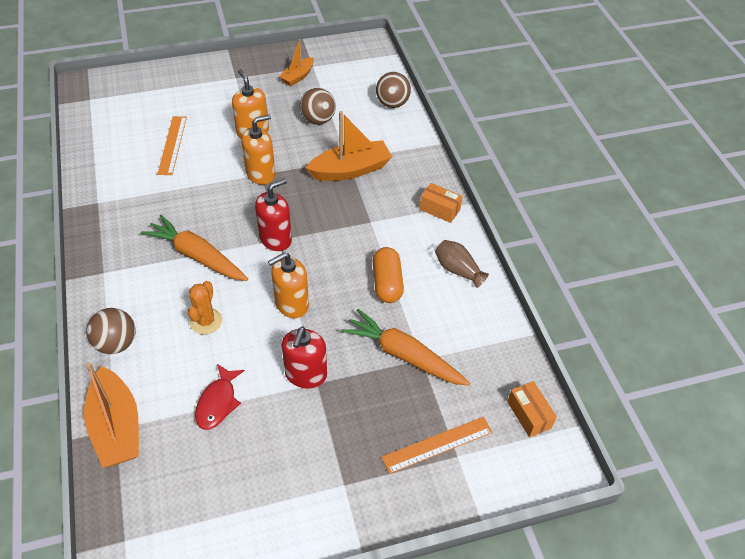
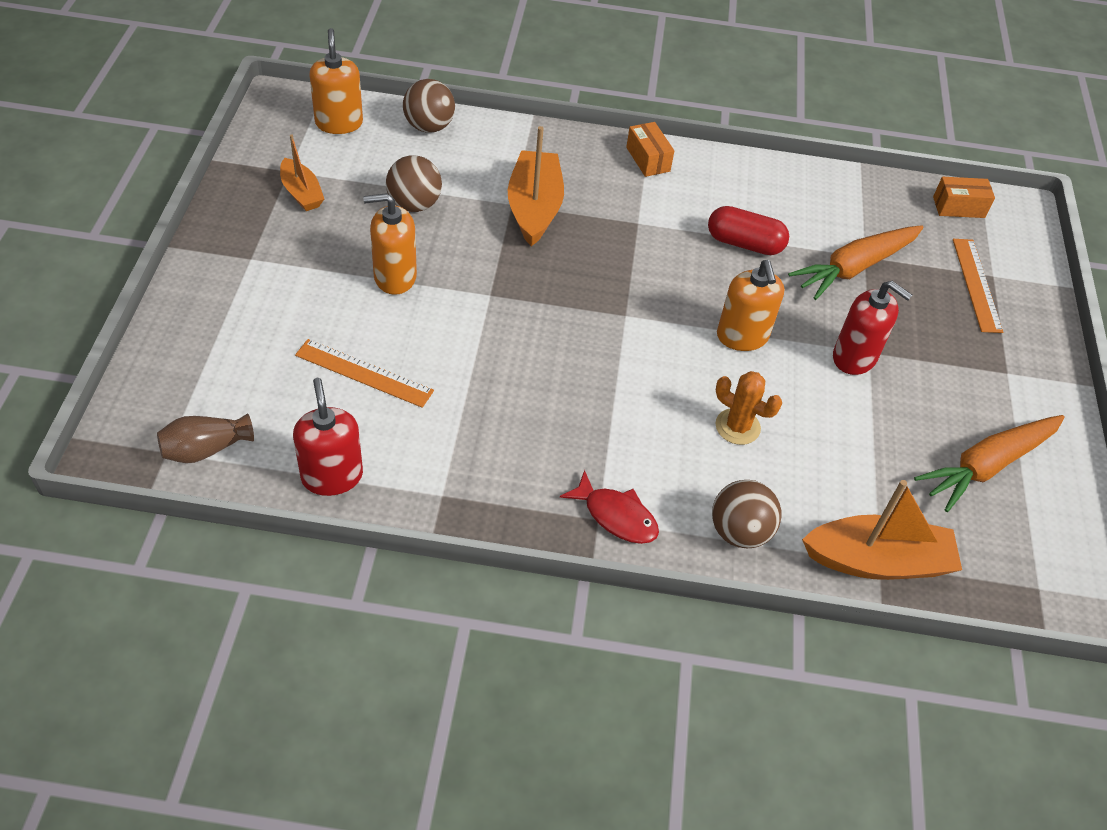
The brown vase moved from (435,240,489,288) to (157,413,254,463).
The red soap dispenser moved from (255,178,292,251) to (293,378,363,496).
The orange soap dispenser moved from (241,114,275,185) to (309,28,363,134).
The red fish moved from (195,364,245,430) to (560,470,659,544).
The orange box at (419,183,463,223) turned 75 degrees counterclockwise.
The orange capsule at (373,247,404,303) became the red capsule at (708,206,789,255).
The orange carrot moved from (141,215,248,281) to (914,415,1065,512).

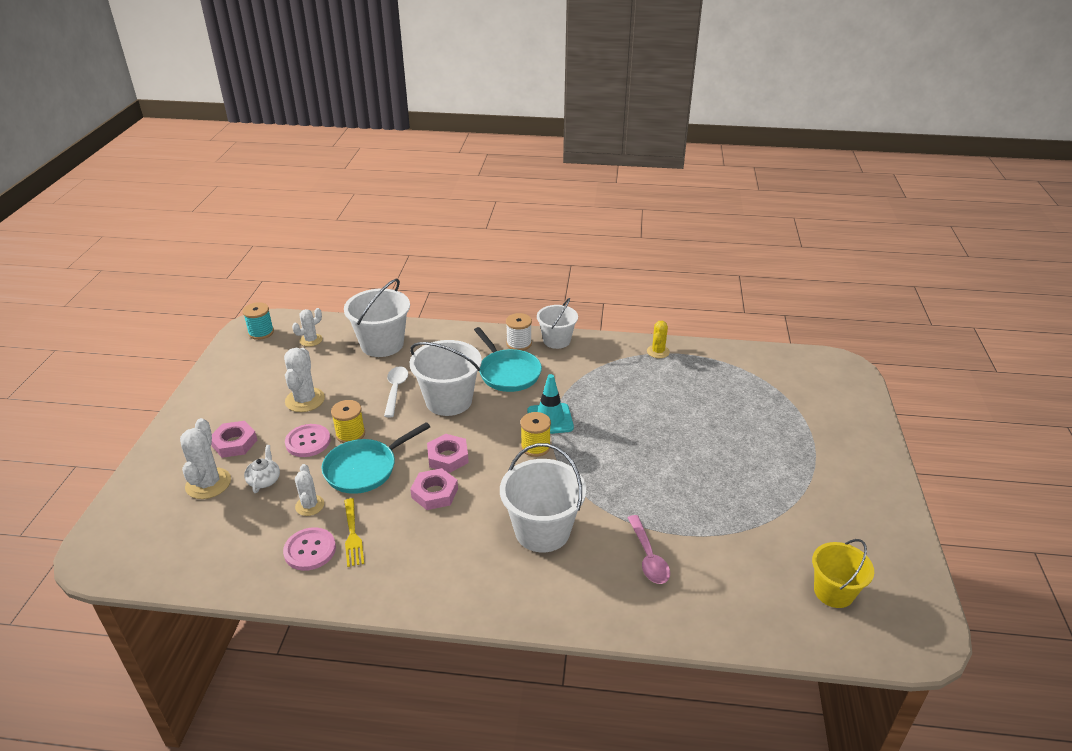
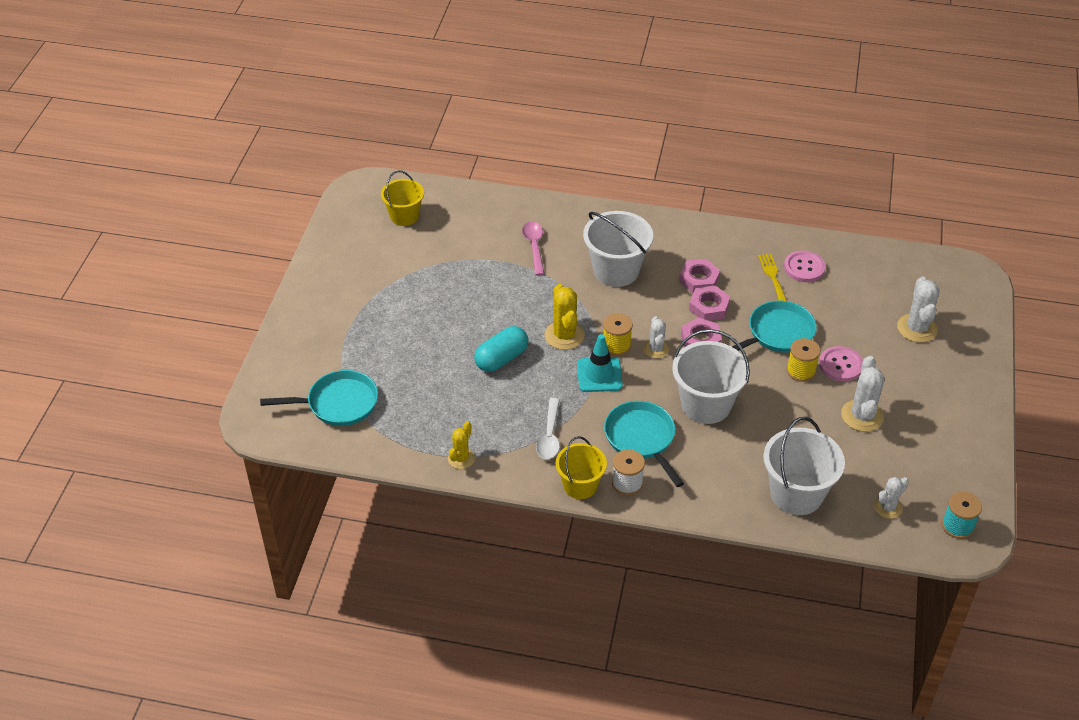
The turquoise pan at (260,370,378,426) appeared.
The turquoise capsule at (474,326,528,372) appeared.
The white spoon moved from (384,366,408,417) to (536,398,560,459).
The yellow cactus at (544,284,585,350) appeared.
The white bucket at (537,298,578,349) became the yellow bucket at (556,436,607,499).
The white cactus moved from (295,464,324,516) to (644,316,669,358).
The pink nut moved from (211,421,257,458) to (679,259,720,293).
The white teapot at (244,445,280,493) disappeared.

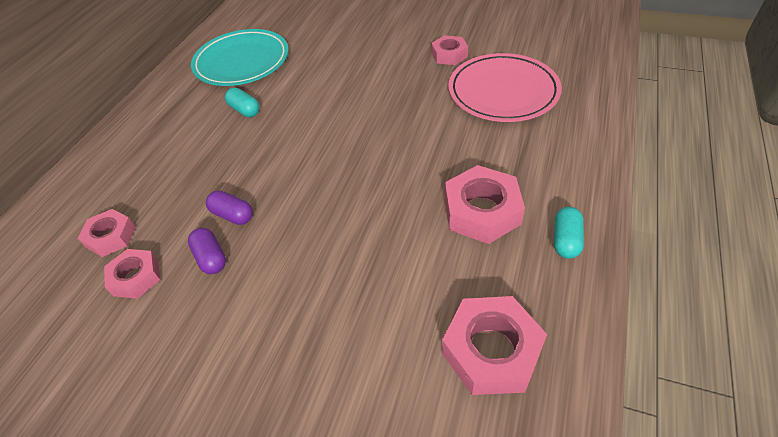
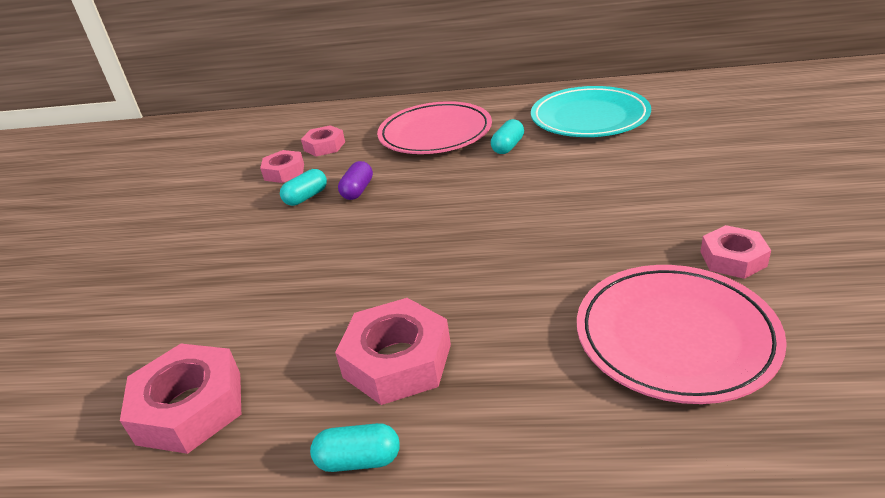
The purple capsule at (188,228,226,274) became the turquoise capsule at (280,169,327,206).
The pink plate at (377,101,492,154) appeared.

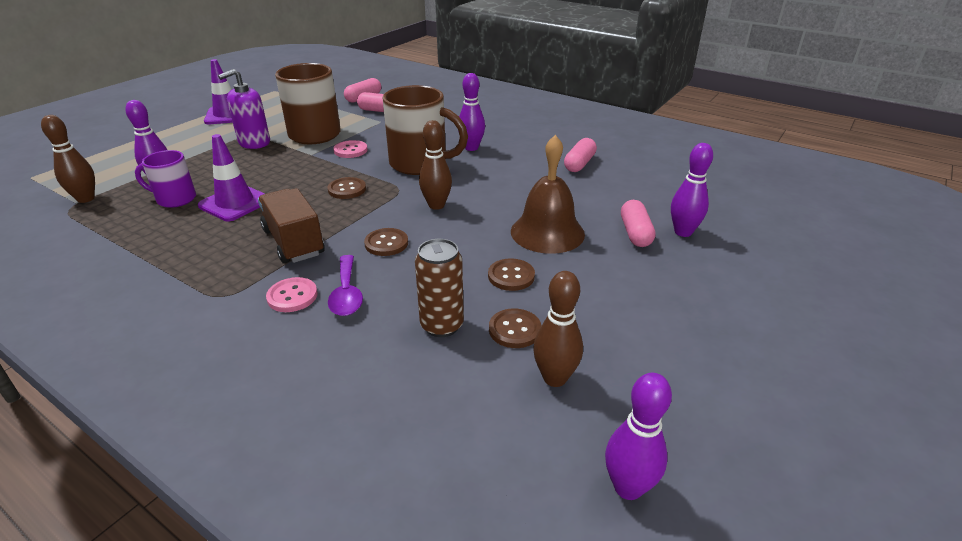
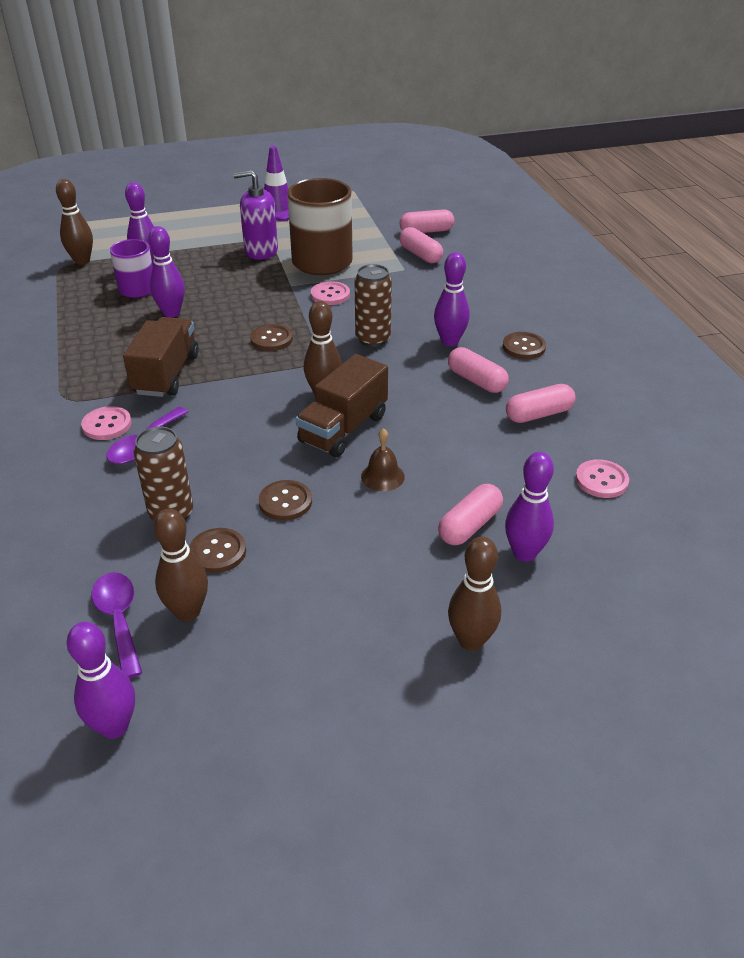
The purple spoon at (91,572,142,679) appeared.
The purple traffic cone at (198,134,265,221) was replaced by the purple bowling pin at (148,226,185,317).
The brown truck at (296,354,388,457) appeared.
The brown mug at (383,85,468,175) was replaced by the brown can at (355,264,392,347).
The brown bell at (511,135,585,254) changed to 0.48 times the size.
The pink capsule at (448,347,509,393) appeared.
The brown bowling pin at (448,537,501,651) appeared.
The brown button moved from (364,228,408,256) to (503,332,546,359).
The pink button at (576,459,629,498) appeared.

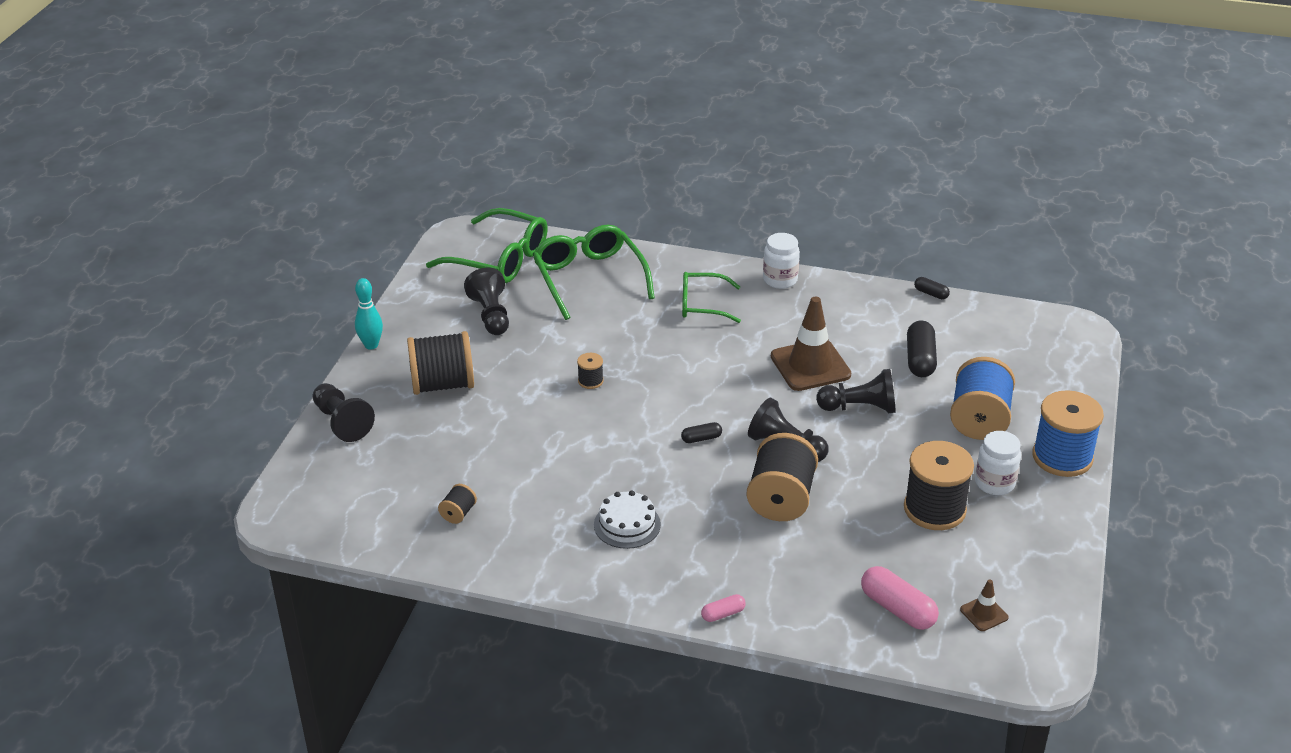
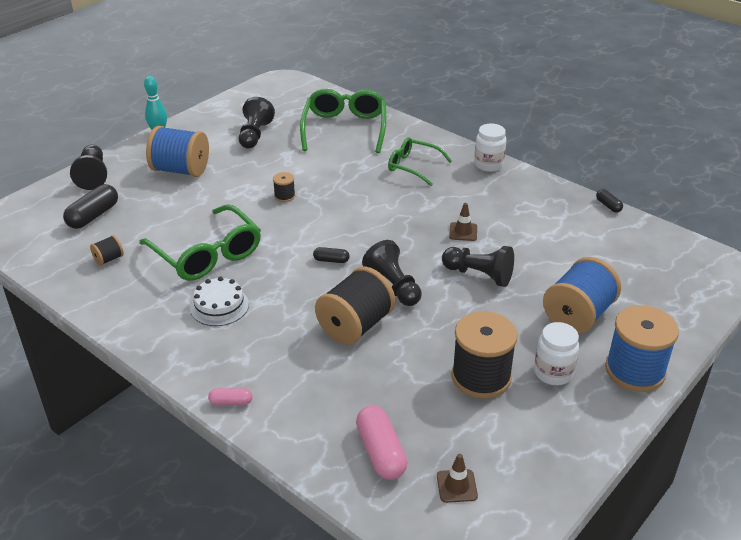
The black capsule moved from (907,320,937,377) to (63,184,118,229).
The green glasses moved from (426,208,548,283) to (139,204,261,281).
The black spool at (407,331,474,395) became the blue spool at (146,126,209,177).
The brown traffic cone at (771,297,851,391) changed to 0.47 times the size.

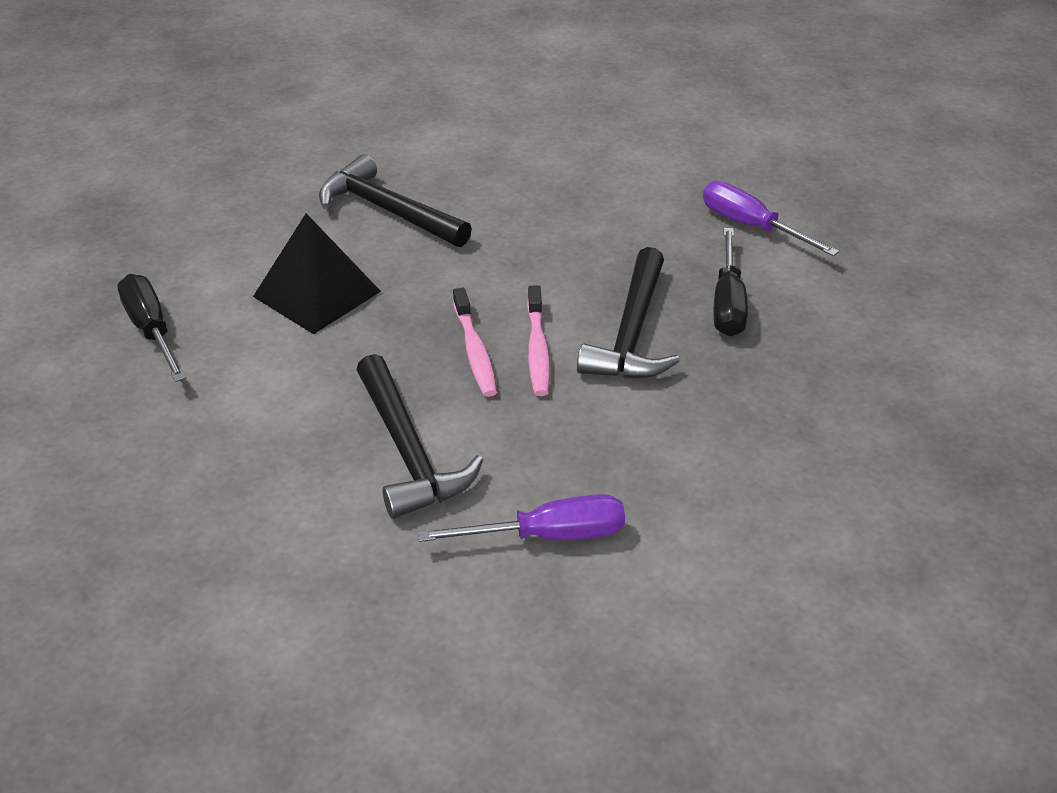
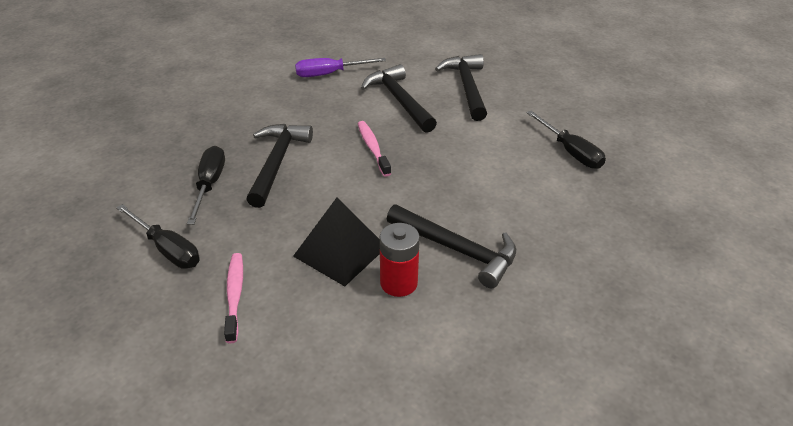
The purple screwdriver at (703,181,839,256) became the black screwdriver at (116,204,200,269).
The pink toothbrush moved from (527,285,550,396) to (224,253,243,343).
The black pyramid moved from (253,213,381,334) to (293,198,380,286).
The red battery at (380,223,420,297) appeared.
The black hammer at (435,54,487,121) appeared.

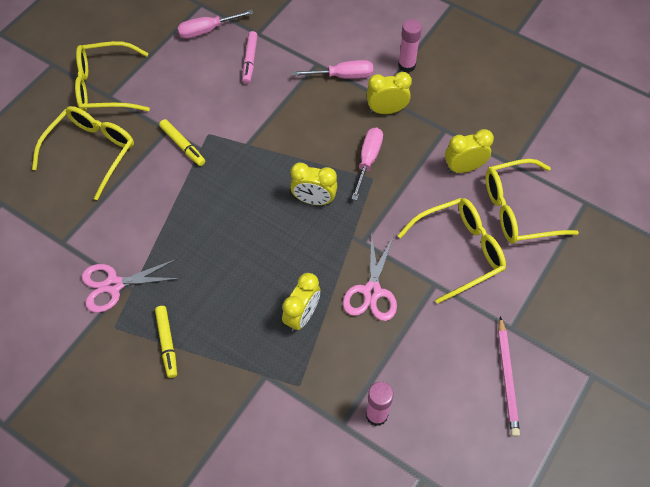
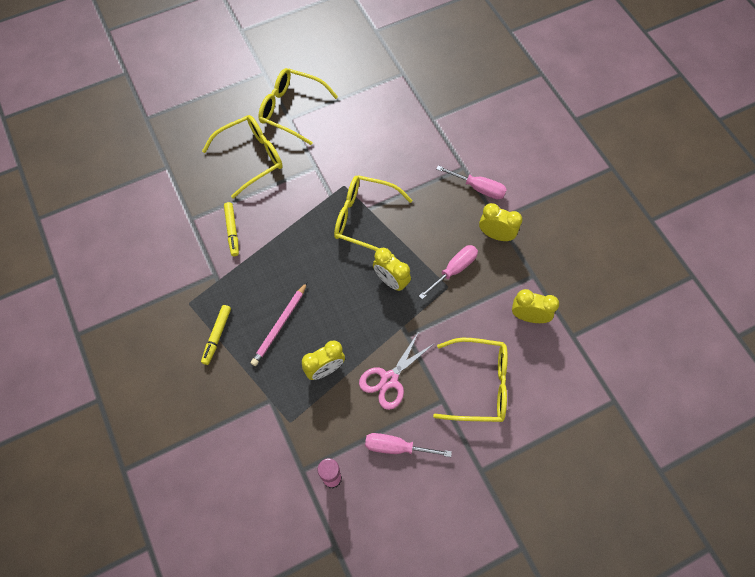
The yellow marker moved from (159,119,205,166) to (224,202,239,256).
The pink pencil moved from (498,316,520,437) to (251,282,307,366).
The yellow glasses moved from (485,159,579,244) to (334,175,413,256).
The pink screwdriver moved from (177,10,254,39) to (365,433,452,457).
The pink scissors at (82,259,181,313) disappeared.
The pink marker at (242,31,258,84) disappeared.
The pink glue stick at (398,19,422,73) disappeared.

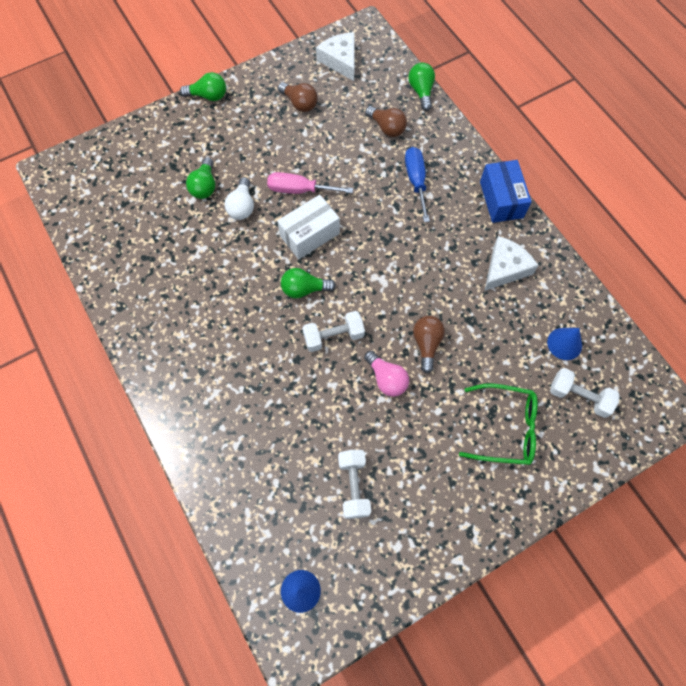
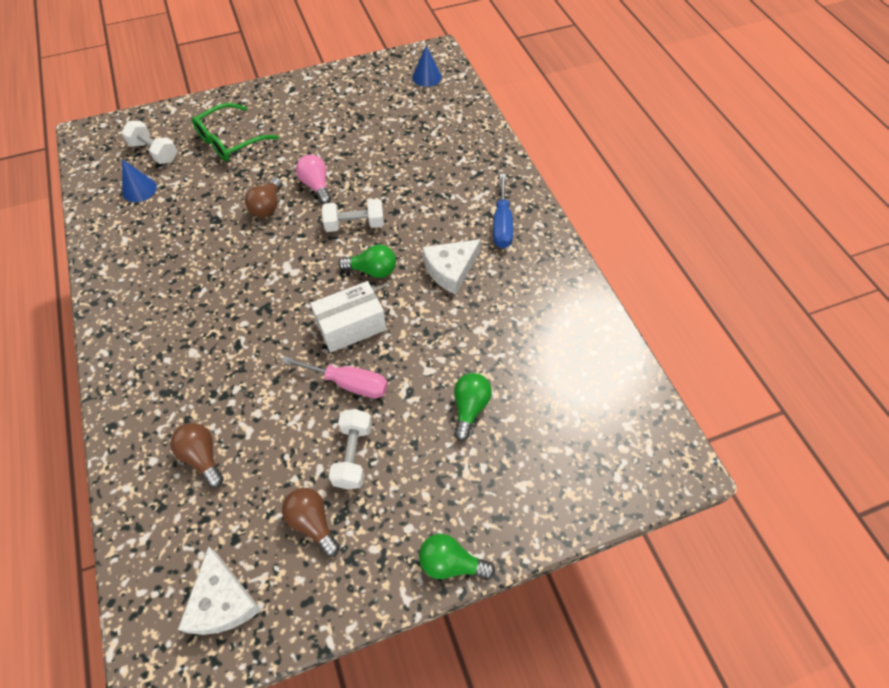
The green glasses at (459,383,538,465) turned 60 degrees counterclockwise.
The white dumbbell moved from (338,450,371,519) to (329,409,372,490).
The white cheese moved from (484,236,538,291) to (423,239,481,295).
The blue screwdriver moved from (405,147,430,222) to (493,174,513,248).
The white light bulb at (224,177,254,220) disappeared.
The green light bulb at (408,62,435,111) disappeared.
The blue box at (480,160,532,223) disappeared.

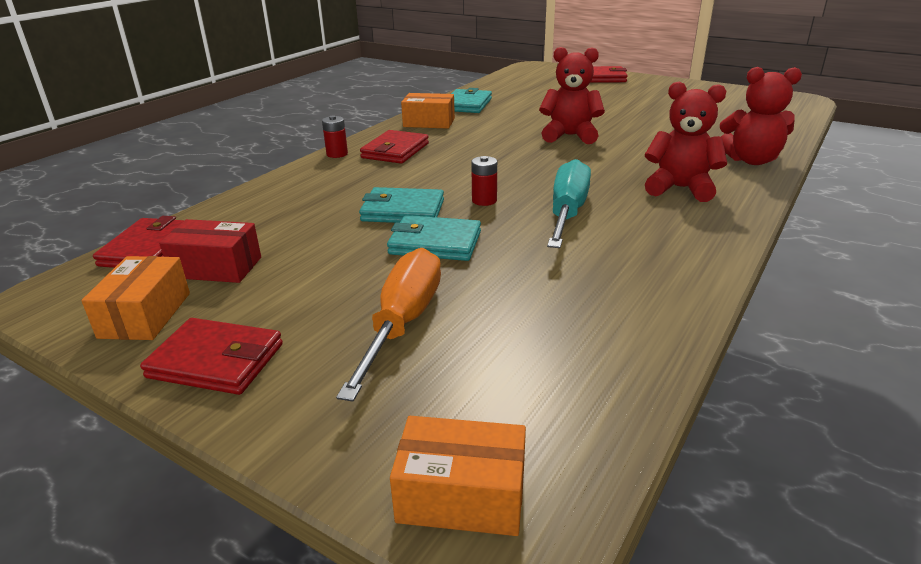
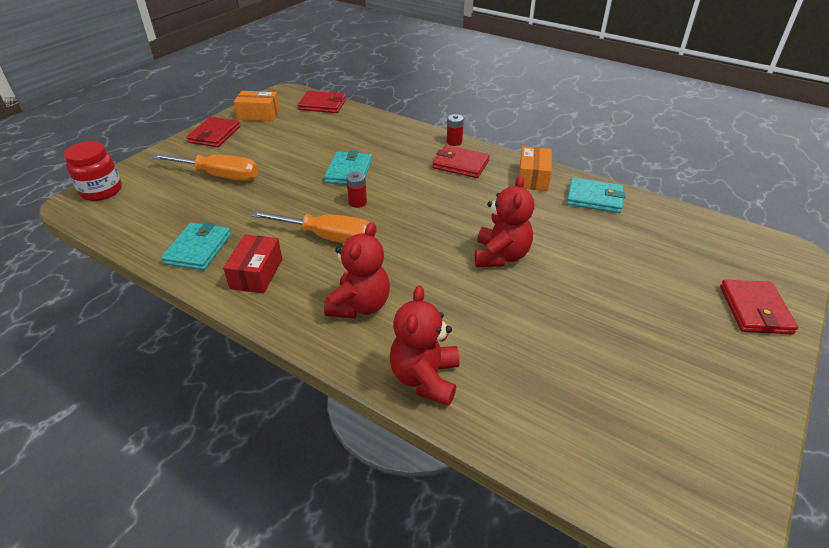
The orange box at (390,416,526,536) was replaced by the red jar at (64,141,122,201).
The turquoise wallet moved from (387,215,481,261) to (161,222,231,270).
The red box moved from (159,219,261,283) to (223,235,282,293).
The turquoise screwdriver at (547,159,591,248) became the orange screwdriver at (250,211,371,243).

